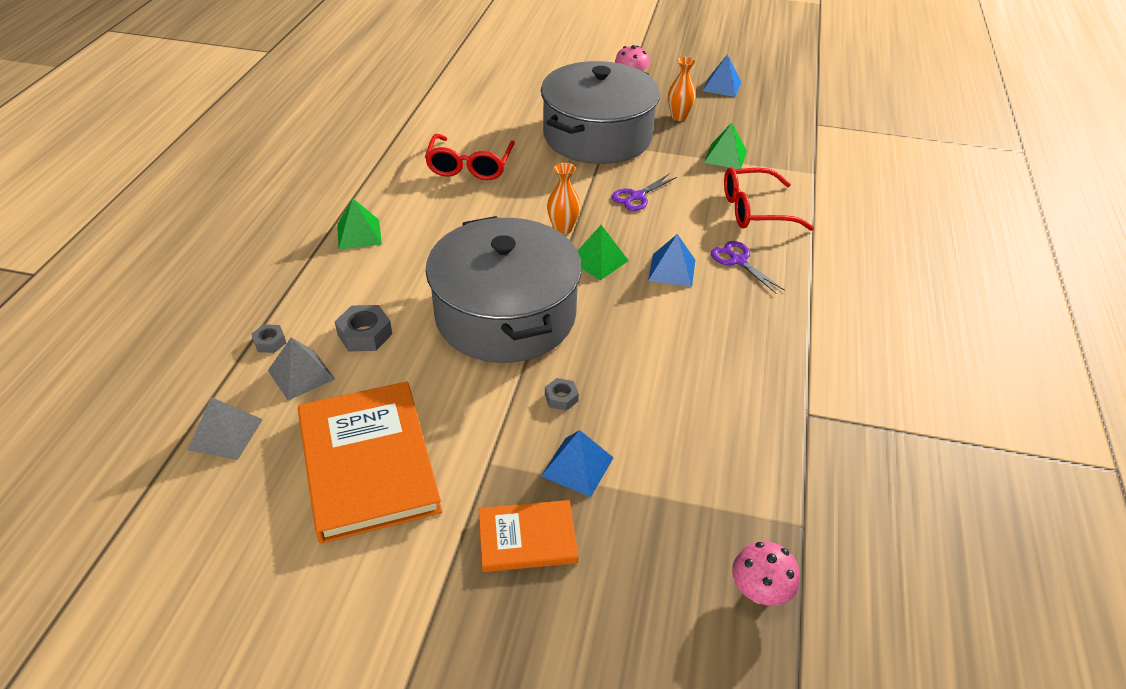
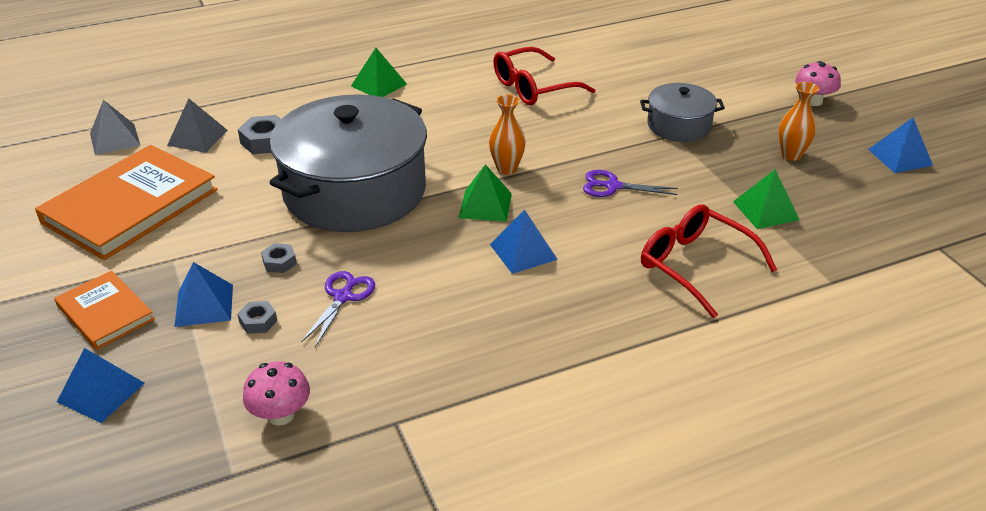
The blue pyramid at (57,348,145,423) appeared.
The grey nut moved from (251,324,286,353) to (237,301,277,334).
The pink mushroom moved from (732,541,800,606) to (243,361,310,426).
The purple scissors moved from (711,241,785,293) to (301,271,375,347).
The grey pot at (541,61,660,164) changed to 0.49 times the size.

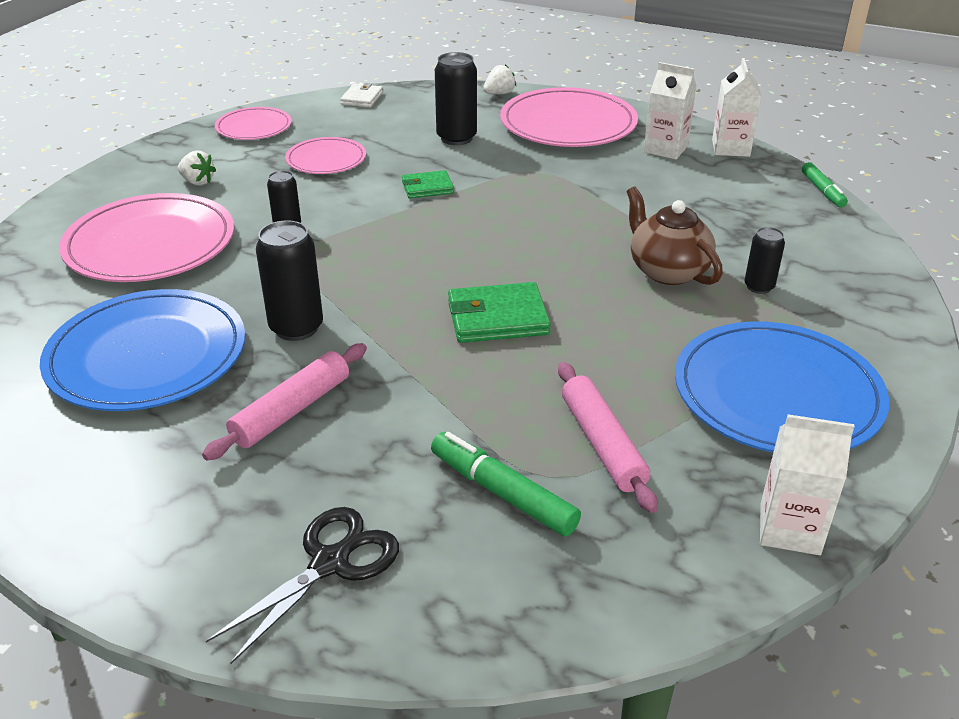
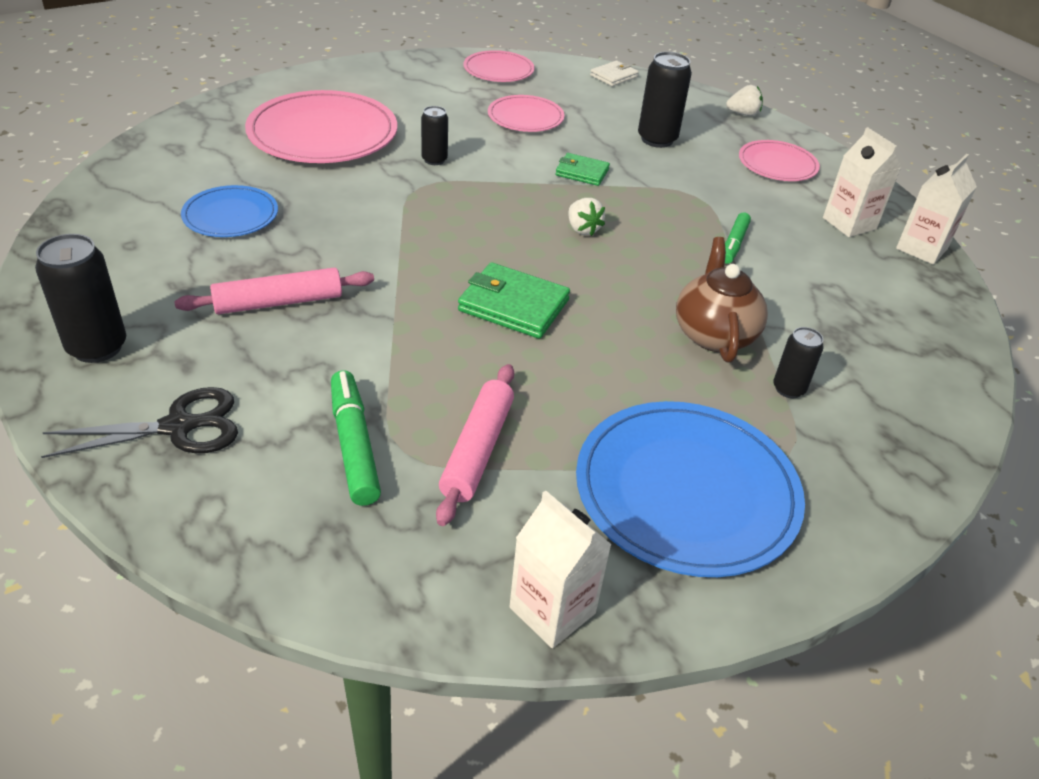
The black can moved from (256,220,323,341) to (35,234,126,363).
The blue plate at (40,289,245,411) changed to 0.55 times the size.
The white strawberry moved from (178,151,216,185) to (568,198,605,236).
The green marker moved from (802,162,848,208) to (725,212,751,264).
The pink plate at (500,87,638,147) changed to 0.55 times the size.

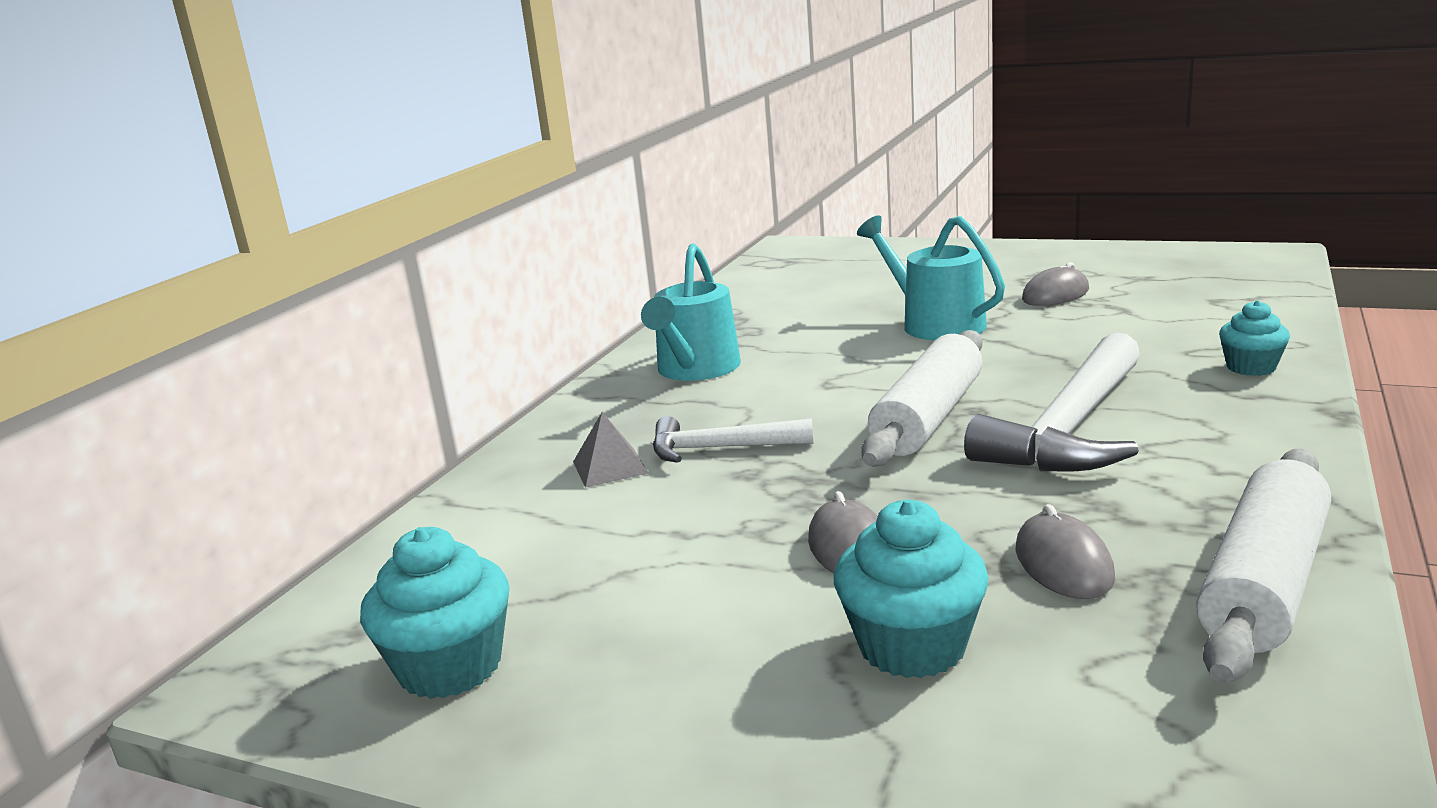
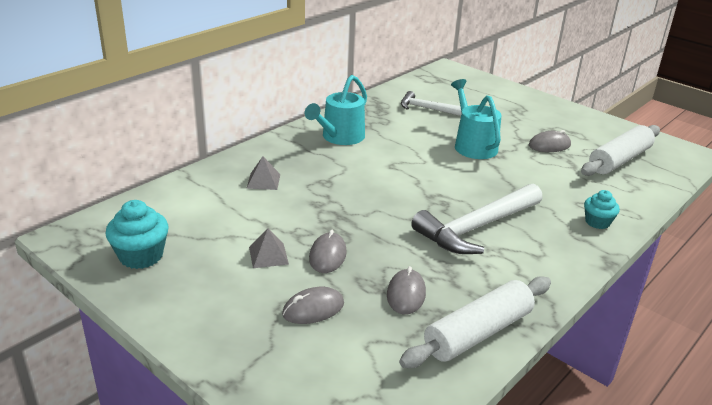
The grey pyramid at (249,228,289,268) appeared.
The turquoise cupcake at (834,499,989,678) was replaced by the grey mouse at (282,287,344,324).
The white hammer moved from (653,416,813,463) to (401,91,462,116).
The white rolling pin moved from (861,330,983,467) to (581,125,660,176).

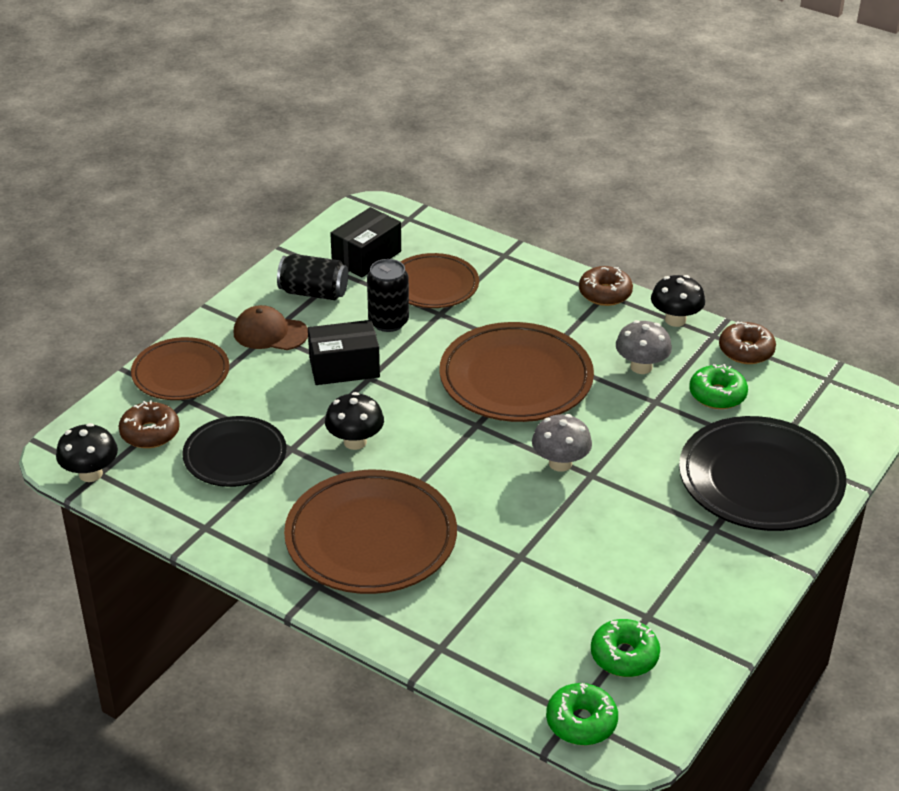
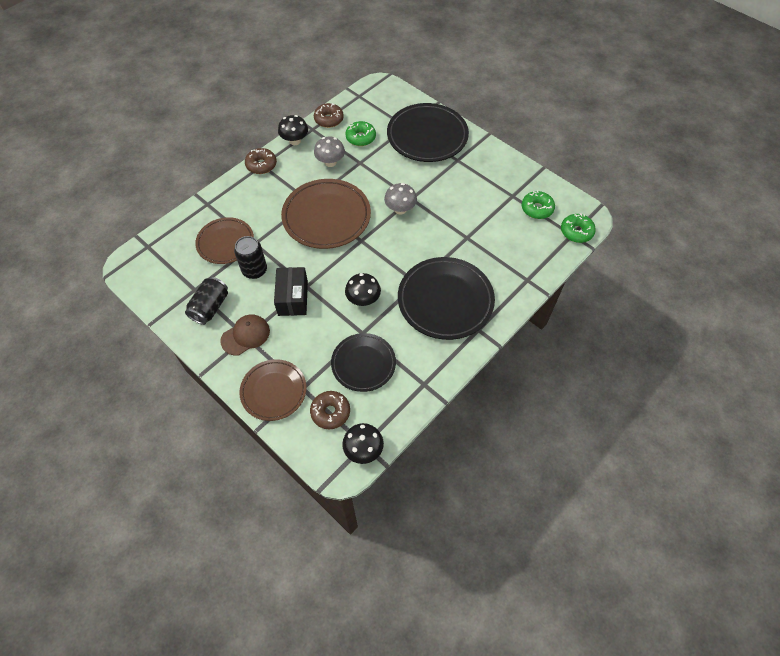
The brown cap at (233,305,308,350) turned 150 degrees counterclockwise.
The brown plate at (284,470,457,594) became the black plate at (398,257,495,340).
The black box at (330,207,401,277) disappeared.

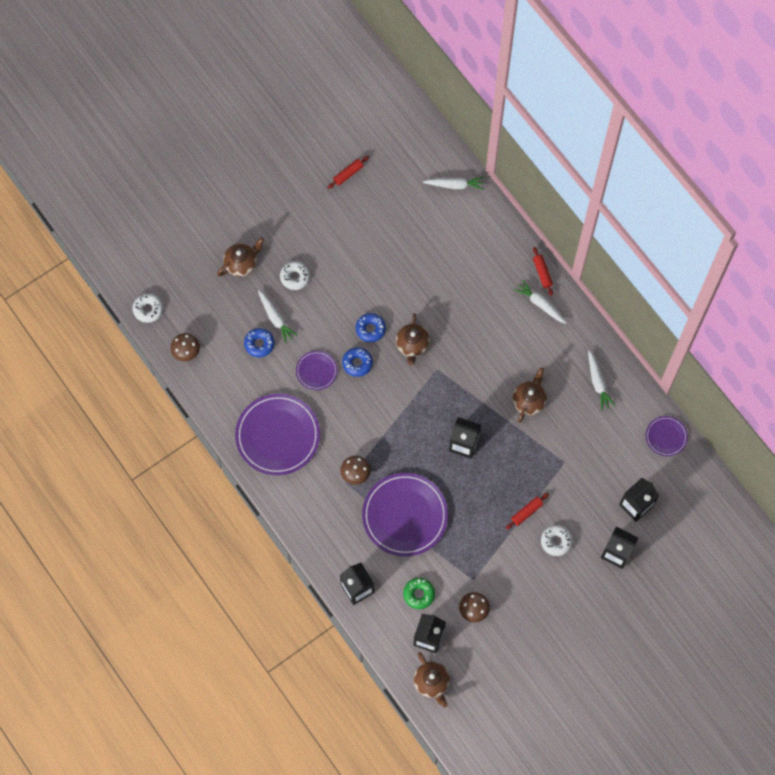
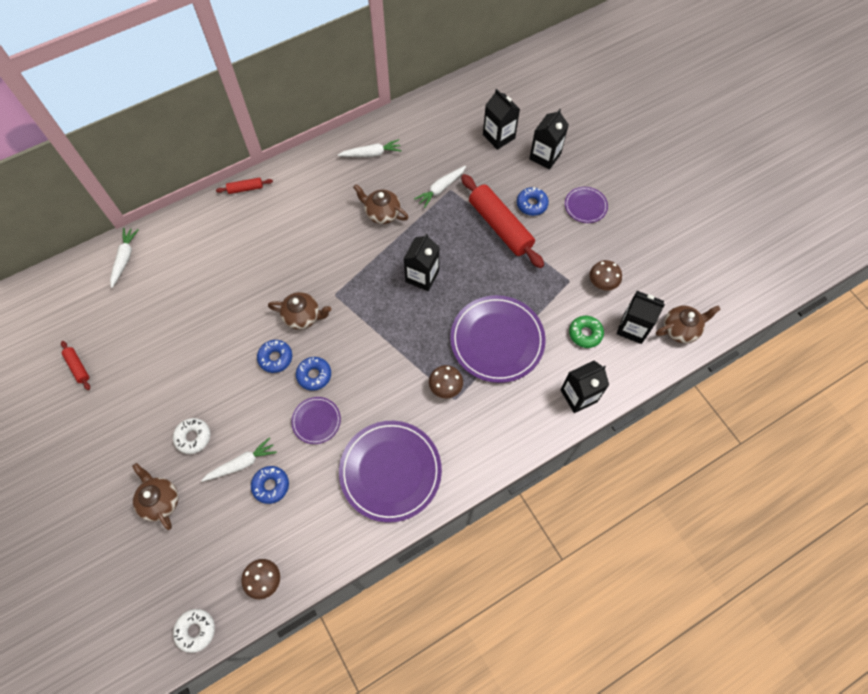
The white carrot moved from (514,280,567,324) to (414,166,466,208).
The red rolling pin at (505,493,549,530) changed to 2.23 times the size.
The white donut at (541,525,573,556) became the blue donut at (517,187,549,216).
The purple plate moved from (646,416,688,457) to (565,187,608,223).

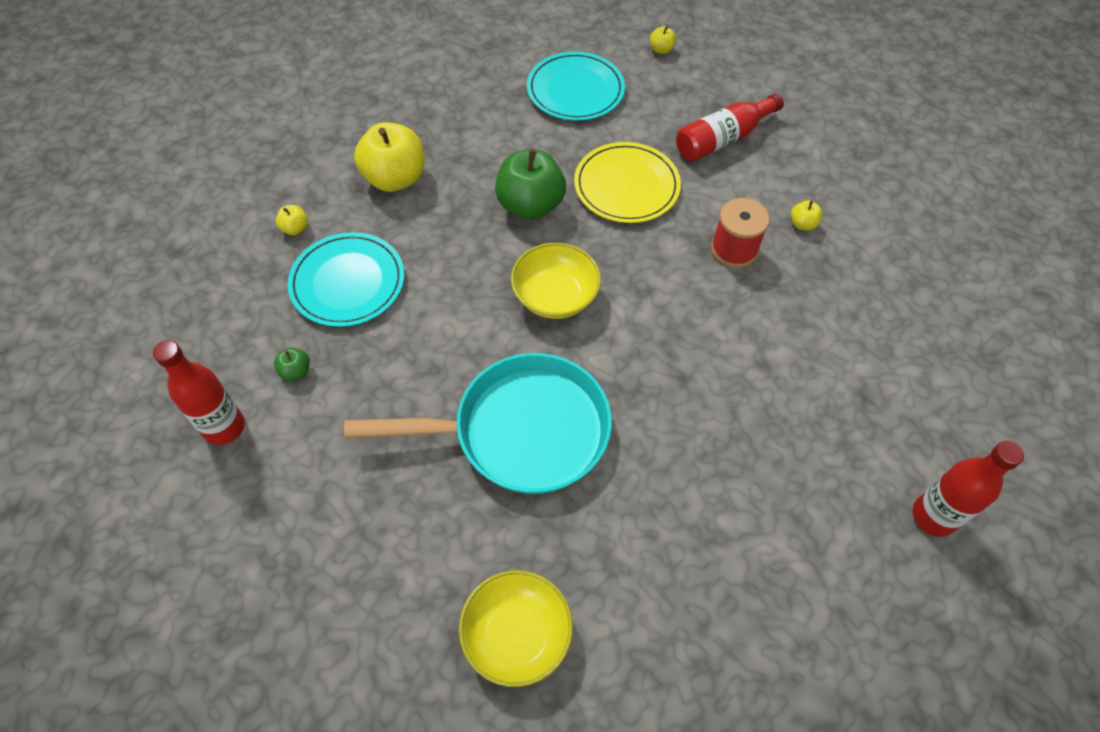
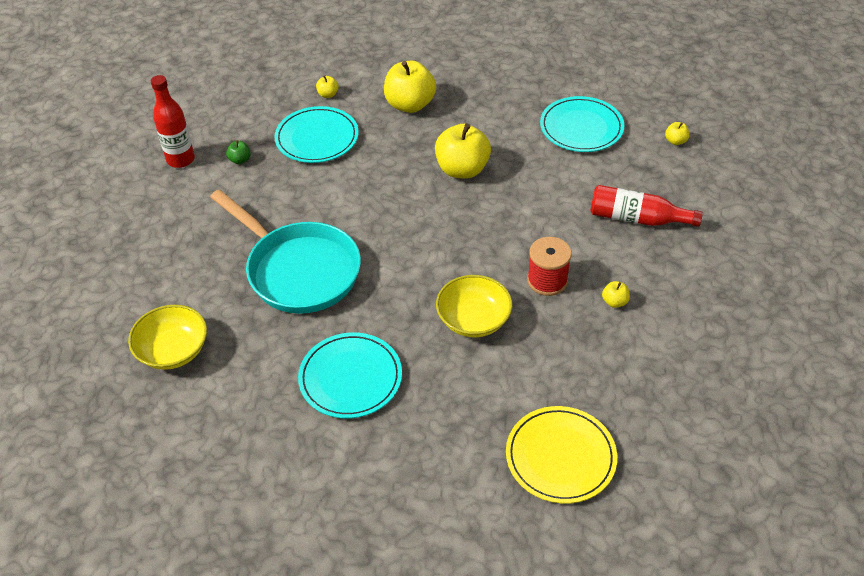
The turquoise plate at (298,332,402,418) appeared.
The green apple at (495,148,566,220) became the yellow apple at (435,124,491,179).
The yellow bowl moved from (511,243,601,319) to (436,275,512,337).
The yellow plate moved from (574,142,681,223) to (506,406,617,504).
The red bottle at (913,441,1024,537) disappeared.

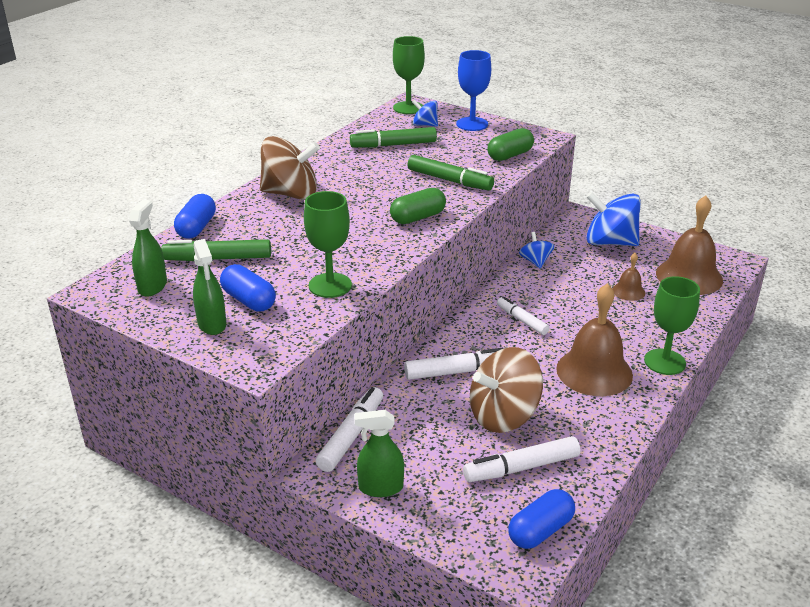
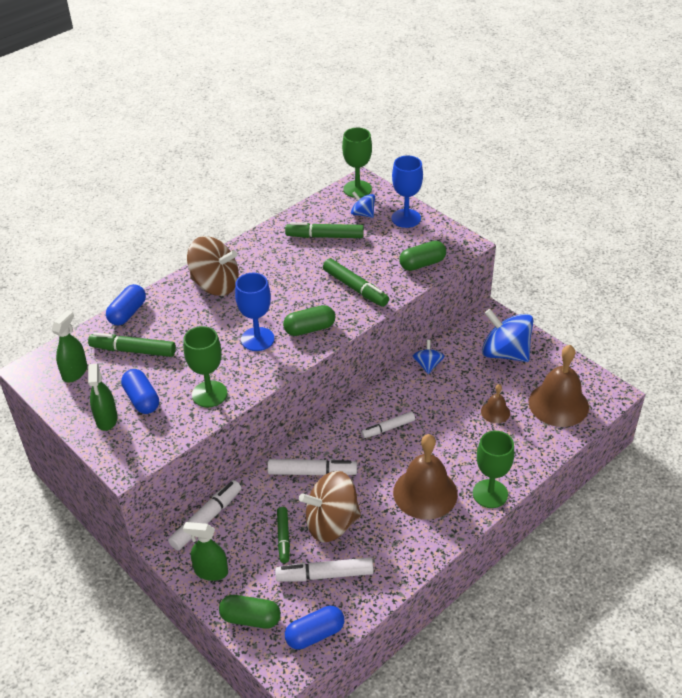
The green capsule at (219,595,281,629) appeared.
The blue goblet at (235,273,274,351) appeared.
The green marker at (277,507,290,563) appeared.
The white marker at (497,297,550,335) turned 90 degrees counterclockwise.

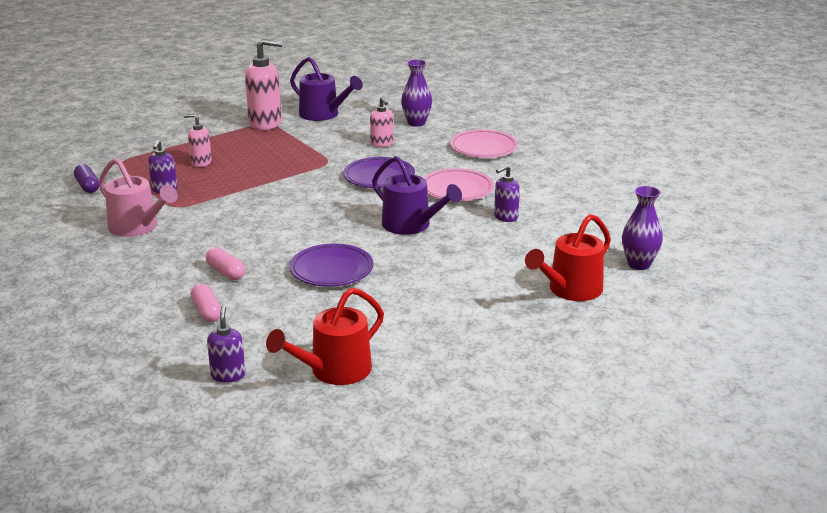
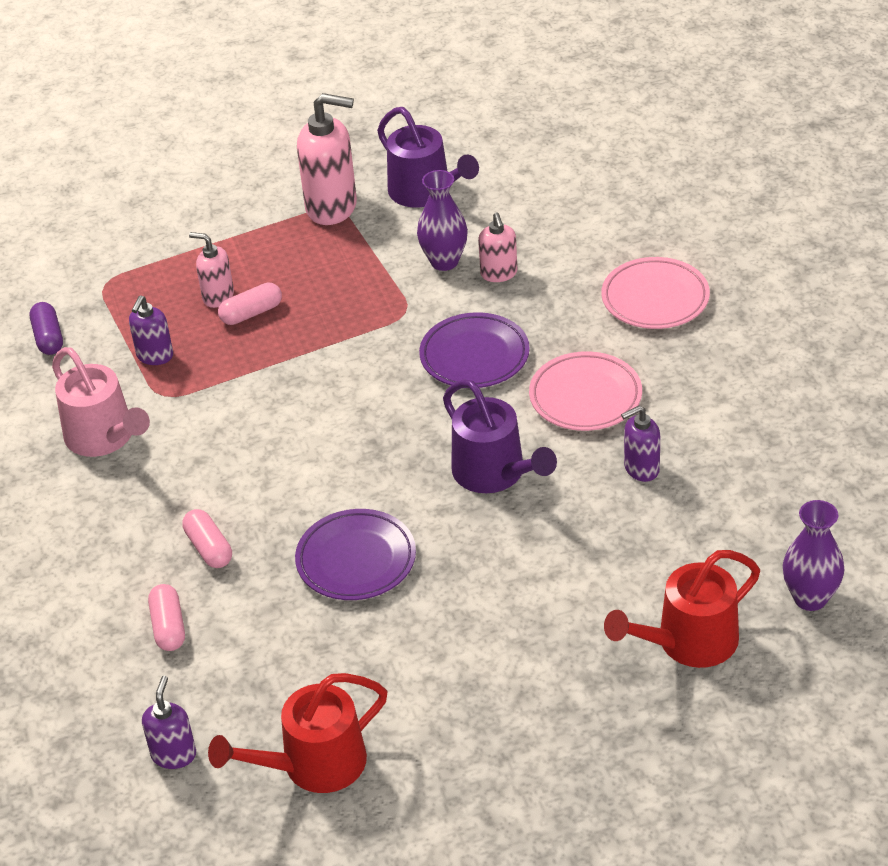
The pink capsule at (218,282,282,325) appeared.
The purple vase moved from (401,59,432,127) to (417,170,468,271).

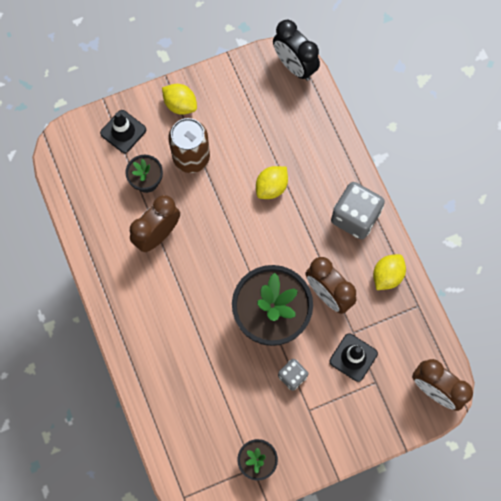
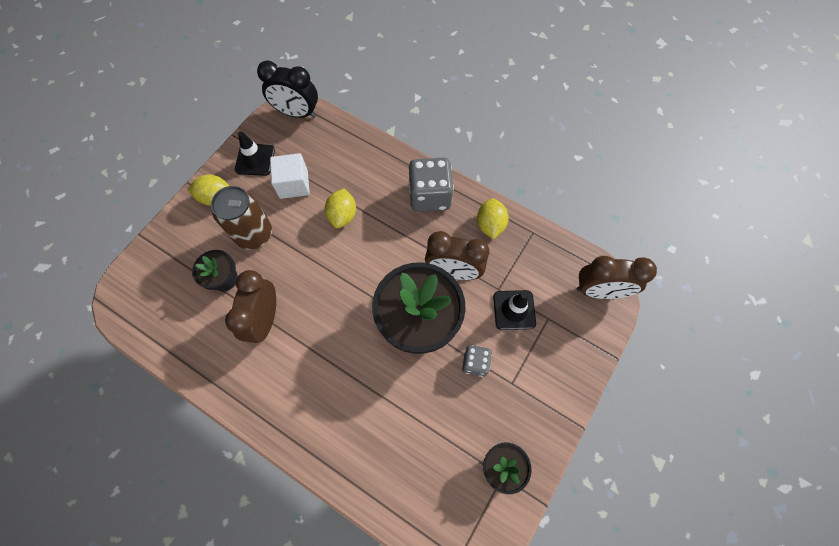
The black traffic cone moved from (100,110,146,153) to (235,131,275,176).
The white cube at (270,153,310,199) appeared.

